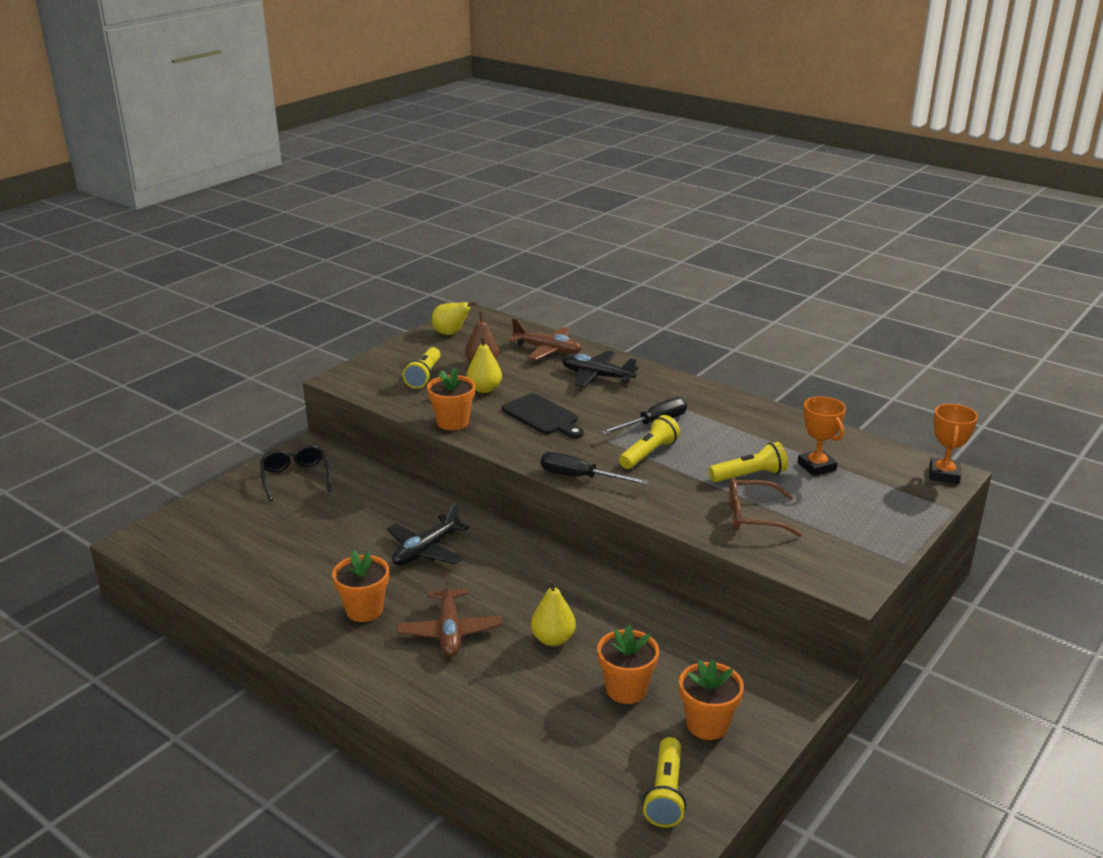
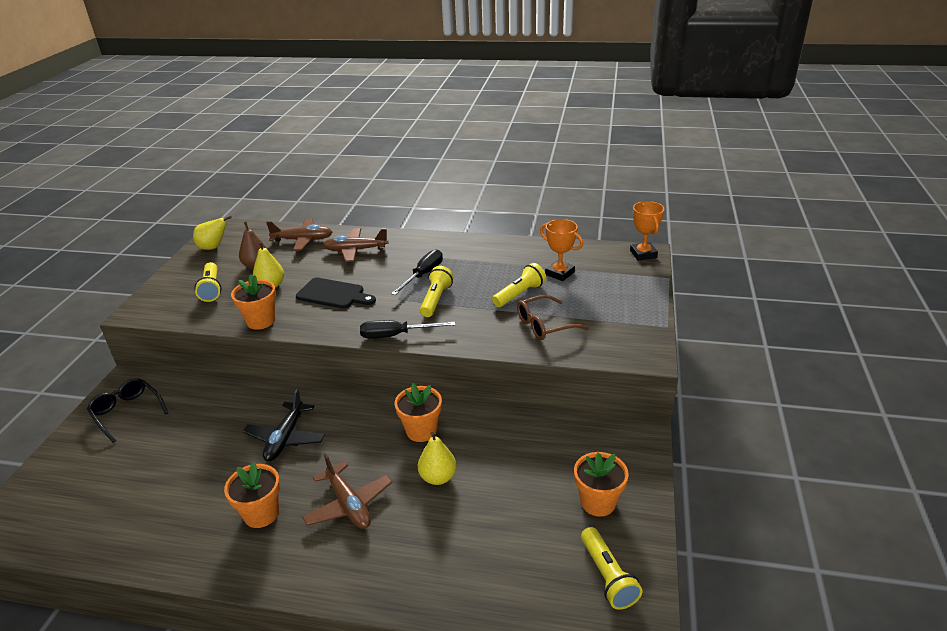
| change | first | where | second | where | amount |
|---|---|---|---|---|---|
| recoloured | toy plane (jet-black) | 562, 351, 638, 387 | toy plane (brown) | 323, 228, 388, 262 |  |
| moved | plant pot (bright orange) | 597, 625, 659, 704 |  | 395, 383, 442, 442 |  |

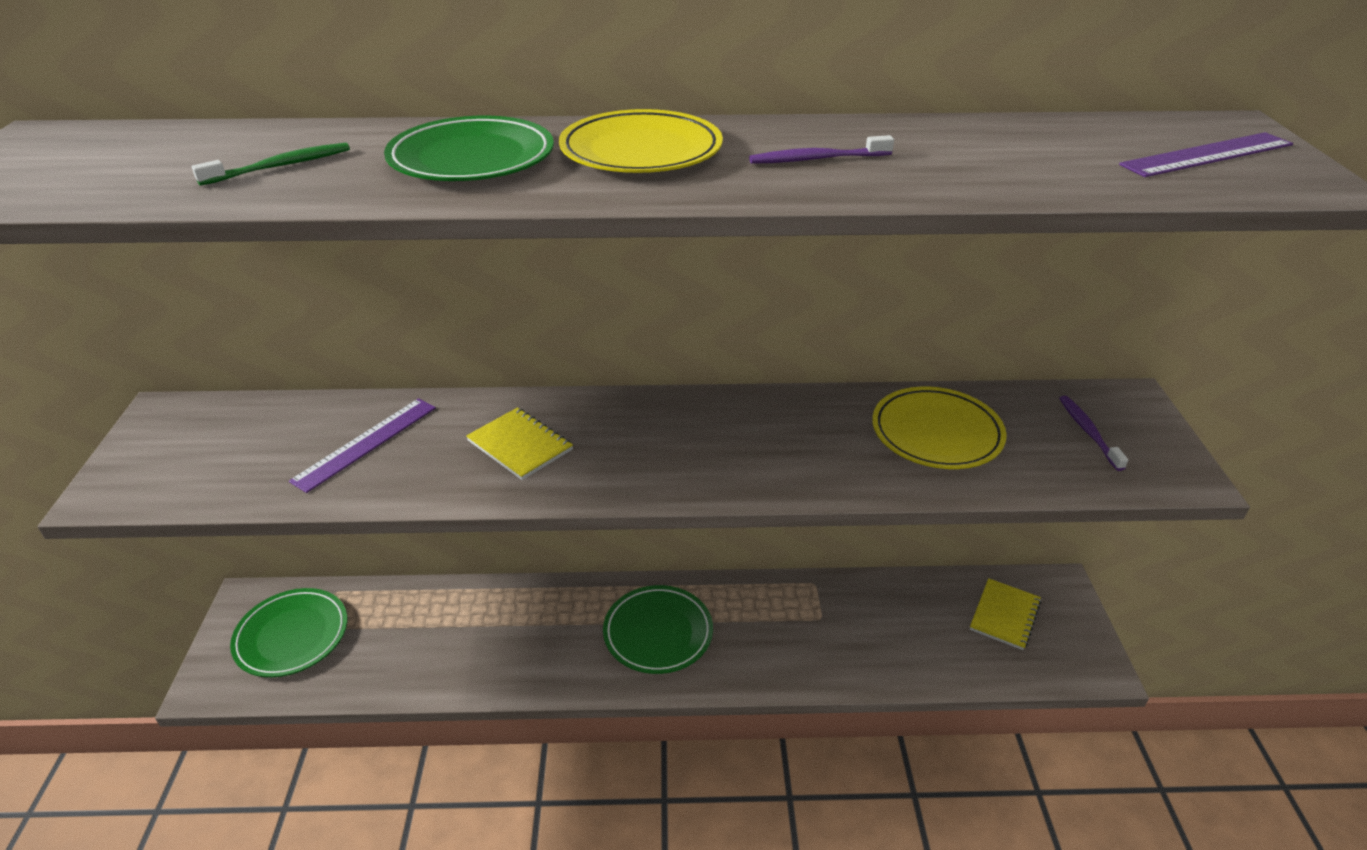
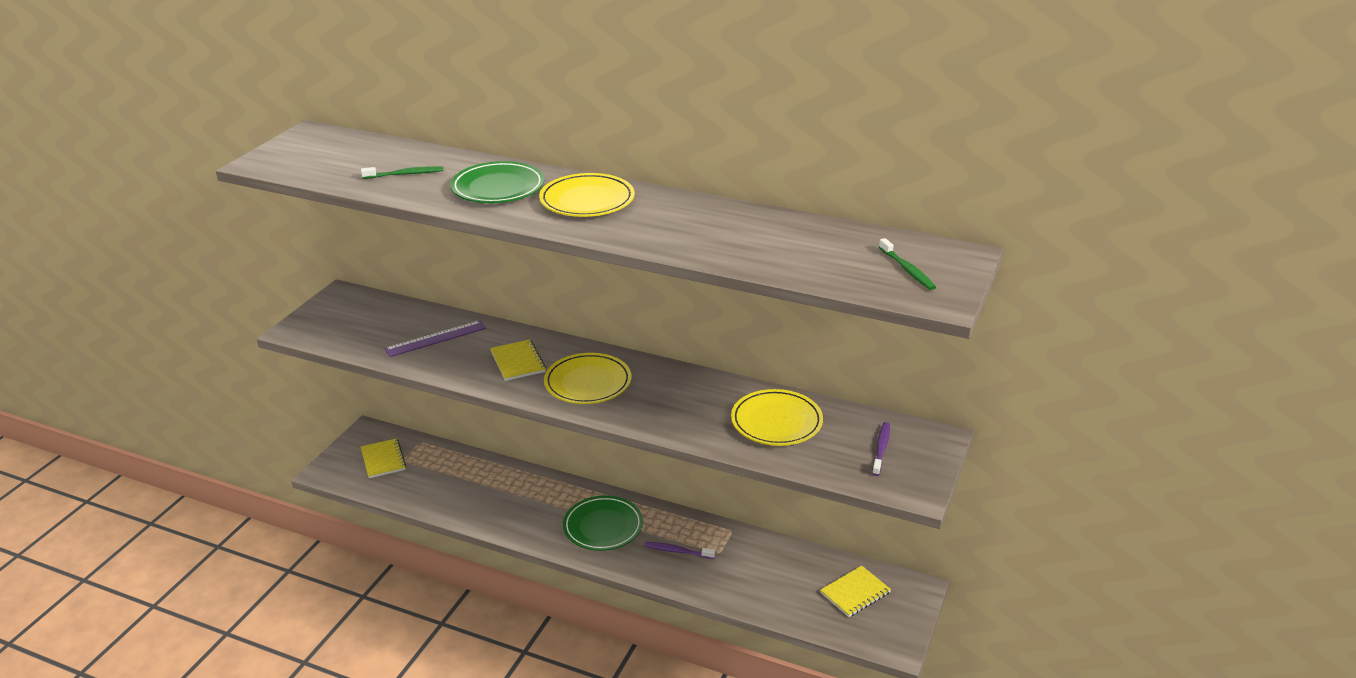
| change | first | where | second | where | amount |
|---|---|---|---|---|---|
| replaced | plate (leaf-green) | 230, 588, 347, 677 | exercise book (bright yellow) | 361, 438, 406, 478 |  |
| moved | tooth brush (royal purple) | 749, 135, 894, 164 |  | 644, 542, 715, 559 |  |
| replaced | ruler (royal purple) | 1119, 132, 1293, 177 | tooth brush (leaf-green) | 879, 238, 936, 290 |  |
| added |  |  | plate (bright yellow) | 544, 353, 631, 404 |  |

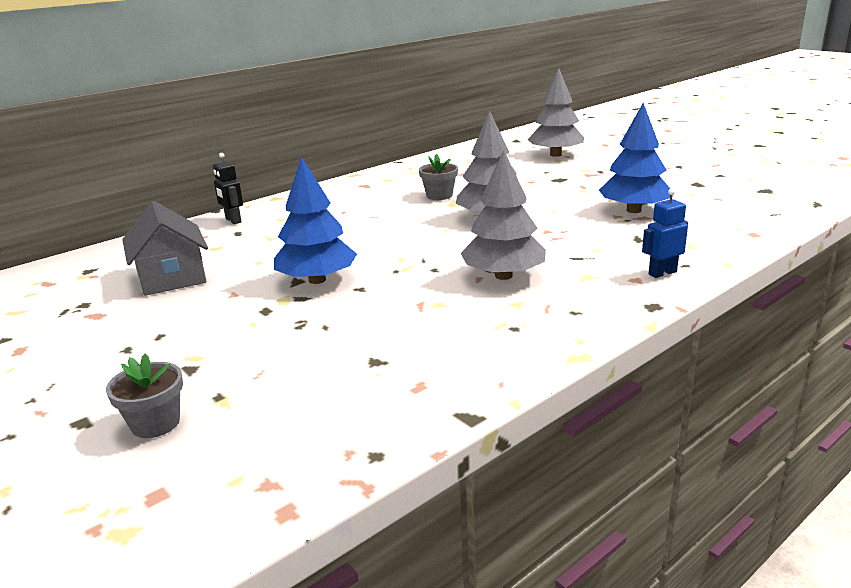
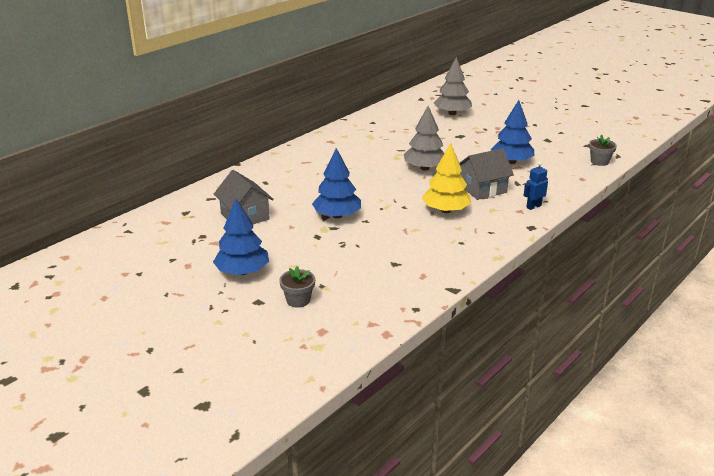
| change | first | where | second | where | amount |
|---|---|---|---|---|---|
| removed | robot (jet-black) | 213, 153, 243, 224 |  |  |  |
| moved | plant pot (grey) | 419, 154, 458, 200 |  | 589, 134, 617, 166 |  |
| recoloured | tree (grey) | 461, 150, 546, 280 | tree (bright yellow) | 422, 143, 471, 213 |  |
| added |  |  | tree (blue) | 213, 199, 269, 275 |  |
| added |  |  | toy house (grey) | 459, 148, 514, 200 |  |

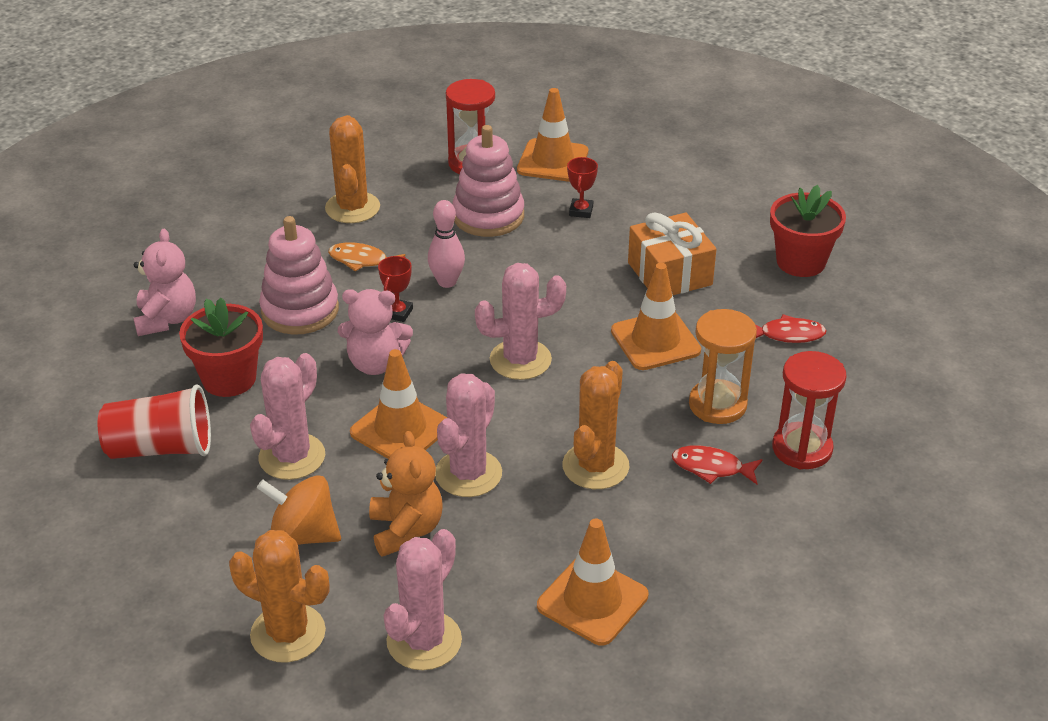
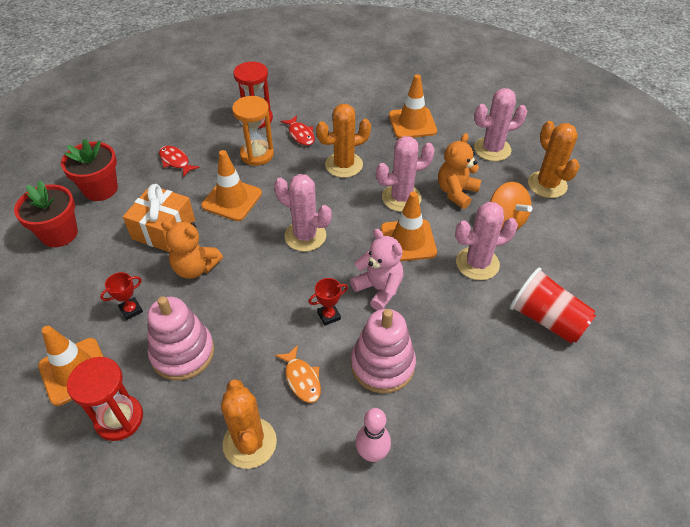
| change | first | where | second | where | amount |
|---|---|---|---|---|---|
| removed | teddy (rose-pink) | 134, 229, 196, 336 |  |  |  |
| moved | plant pot (crimson) | 179, 298, 263, 397 |  | 14, 180, 78, 247 |  |
| turned | prickly plant (bright orange) | 325, 115, 380, 223 |  | 221, 379, 277, 469 | 60 degrees counterclockwise |
| moved | bowling pin (rose-pink) | 428, 200, 465, 288 |  | 355, 408, 391, 462 |  |
| added |  |  | teddy (bright orange) | 161, 221, 223, 279 |  |

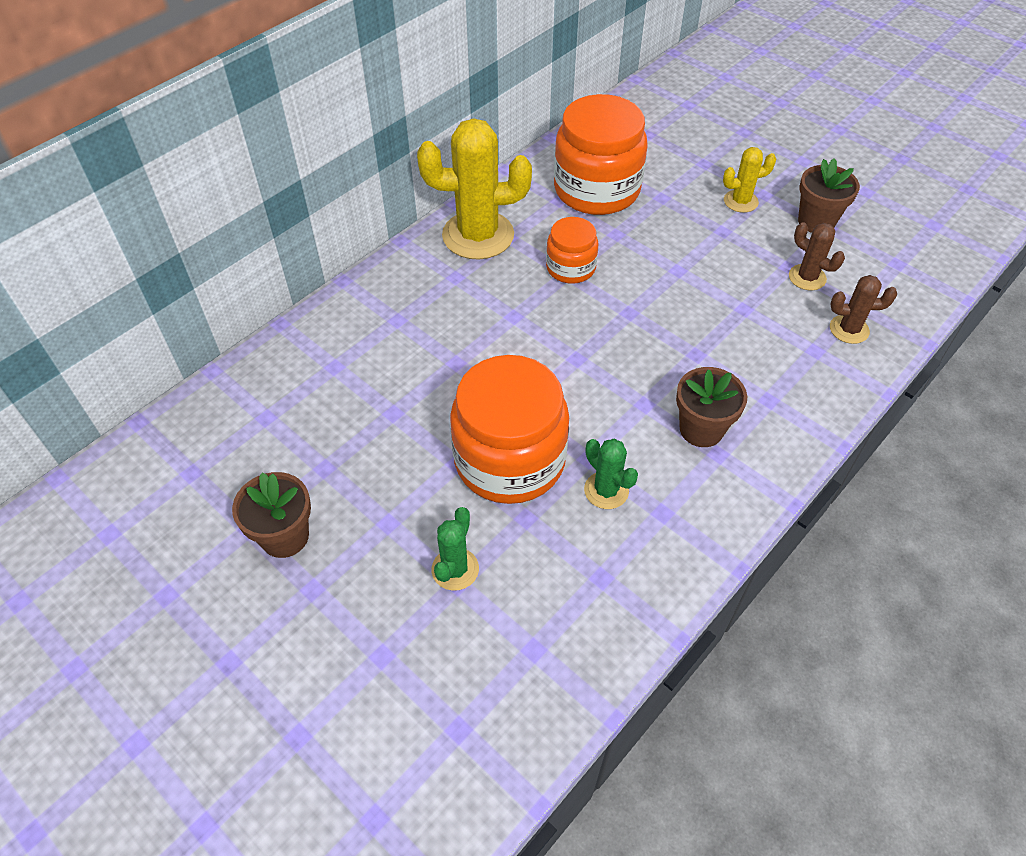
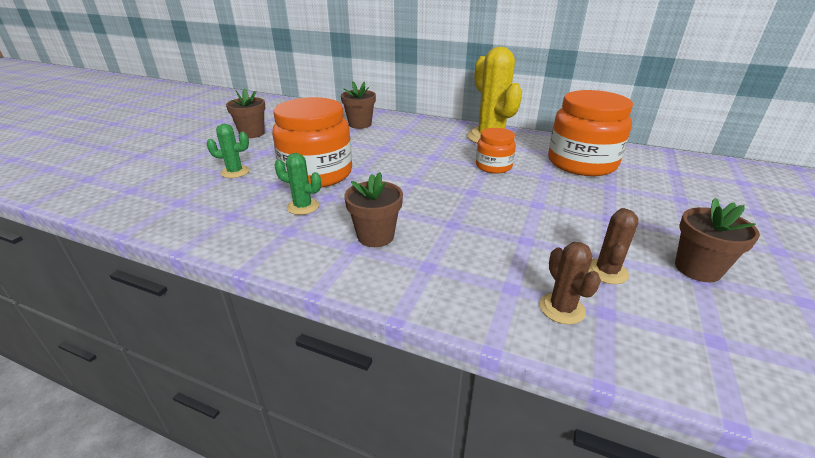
| change | first | where | second | where | amount |
|---|---|---|---|---|---|
| turned | prickly plant (leaf-green) | 584, 439, 638, 509 |  | 274, 153, 321, 215 | 75 degrees clockwise |
| removed | prickly plant (bright yellow) | 723, 147, 776, 213 |  |  |  |
| added |  |  | plant pot (brown) | 341, 81, 376, 129 |  |

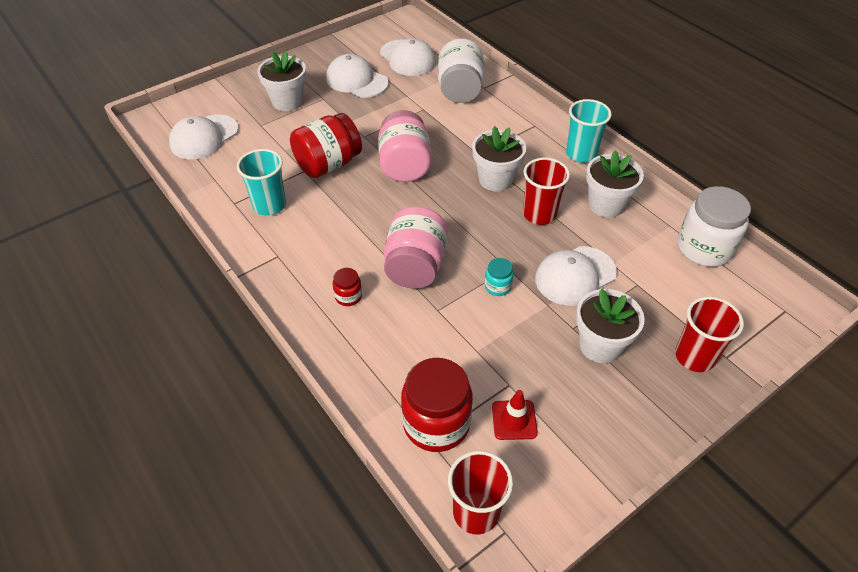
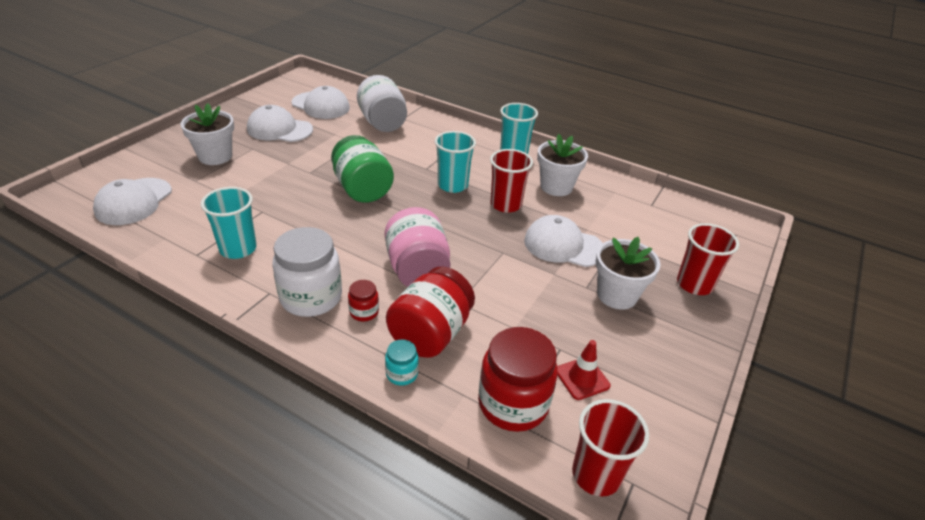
| change | first | where | second | where | amount |
|---|---|---|---|---|---|
| moved | preserve jar (crimson) | 290, 113, 362, 178 |  | 386, 266, 475, 358 |  |
| recoloured | preserve jar (rose-pink) | 378, 110, 432, 182 | preserve jar (leaf-green) | 331, 135, 394, 203 |  |
| replaced | plant pot (white) | 472, 126, 526, 192 | beaker (teal) | 435, 131, 476, 193 |  |
| moved | preserve jar (teal) | 485, 258, 514, 296 |  | 385, 339, 419, 386 |  |
| turned | peaked cap (white) | 535, 246, 617, 306 |  | 524, 215, 603, 267 | 75 degrees clockwise |
| moved | preserve jar (white) | 678, 186, 751, 267 |  | 272, 227, 342, 317 |  |

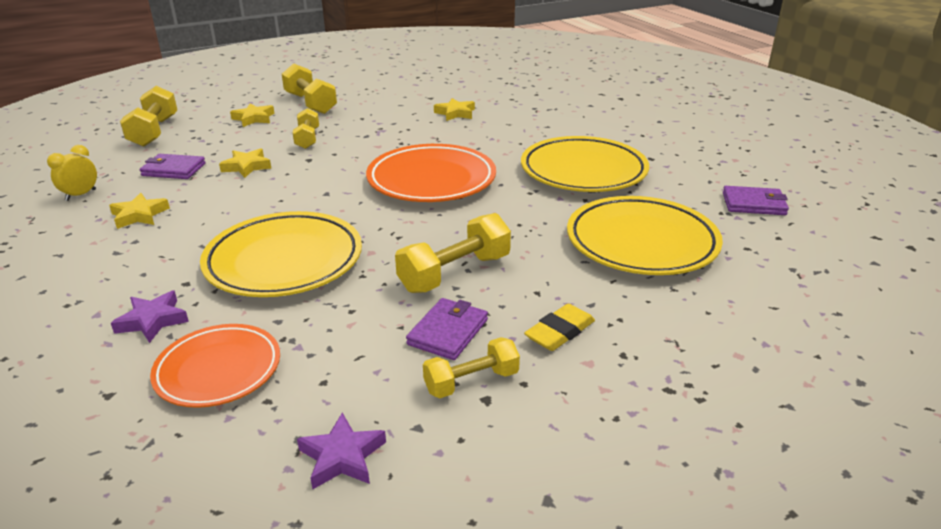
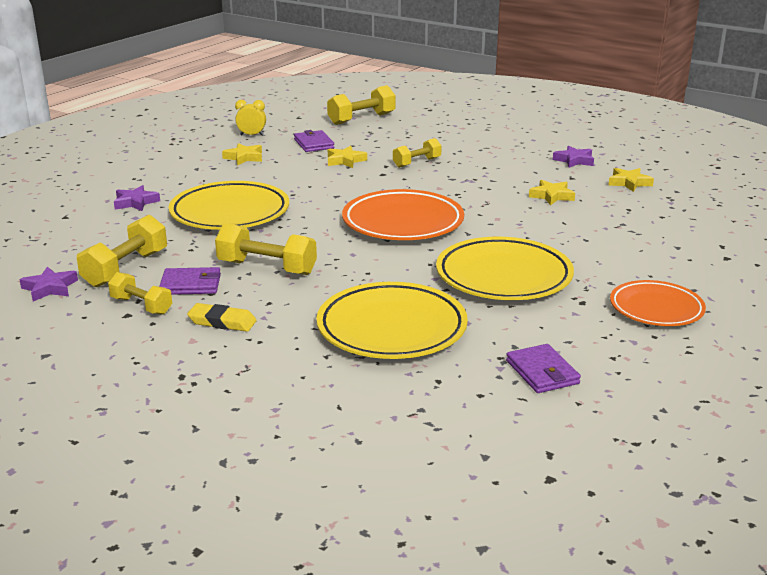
| change | first | where | second | where | amount |
|---|---|---|---|---|---|
| moved | plate (bright orange) | 150, 324, 280, 408 |  | 610, 280, 706, 326 |  |
| moved | star (bright yellow) | 230, 103, 275, 127 |  | 609, 168, 654, 192 |  |
| moved | free weight (bright yellow) | 282, 63, 337, 114 |  | 77, 215, 167, 288 |  |
| added |  |  | star (royal purple) | 553, 145, 594, 168 |  |

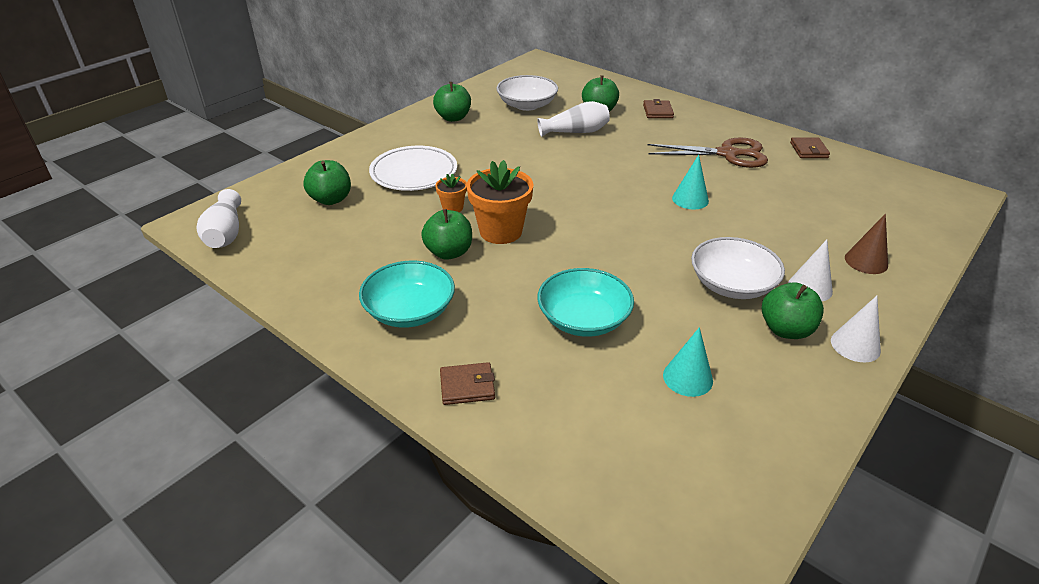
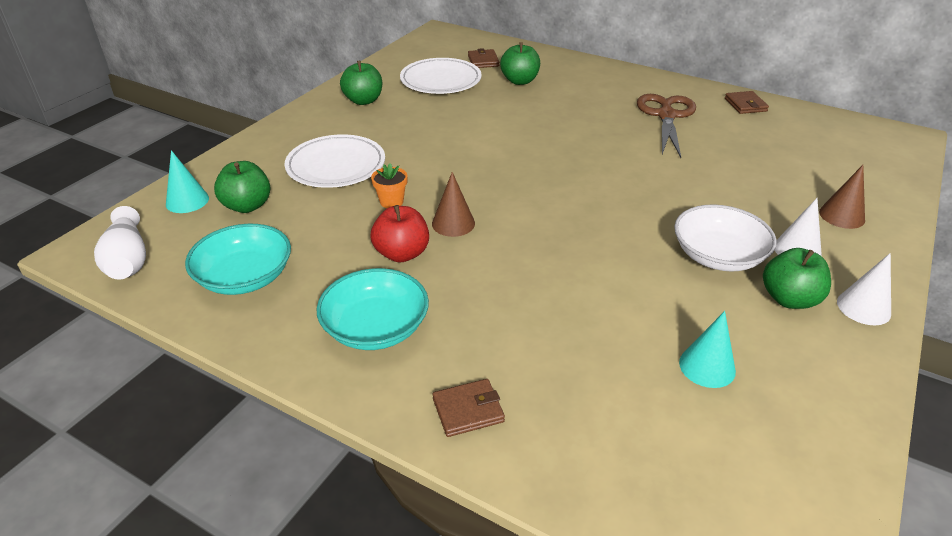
| change | first | where | second | where | amount |
|---|---|---|---|---|---|
| recoloured | toy apple (leaf-green) | 421, 209, 472, 260 | toy apple (crimson) | 370, 205, 429, 263 |  |
| replaced | plant pot (bright orange) | 466, 160, 533, 244 | solid cone (brown) | 432, 172, 475, 237 |  |
| replaced | deep dish (white) | 496, 75, 558, 111 | plate (white) | 400, 58, 482, 94 |  |
| removed | tall vase (white) | 537, 101, 610, 137 |  |  |  |
| moved | deep dish (teal) | 538, 268, 634, 337 |  | 185, 224, 291, 295 |  |
| moved | billfold (brown) | 643, 99, 674, 118 |  | 468, 48, 499, 68 |  |
| turned | shears (brown) | 647, 137, 768, 168 |  | 637, 94, 696, 158 | 75 degrees counterclockwise |
| moved | solid cone (teal) | 672, 155, 709, 209 |  | 166, 150, 209, 213 |  |

